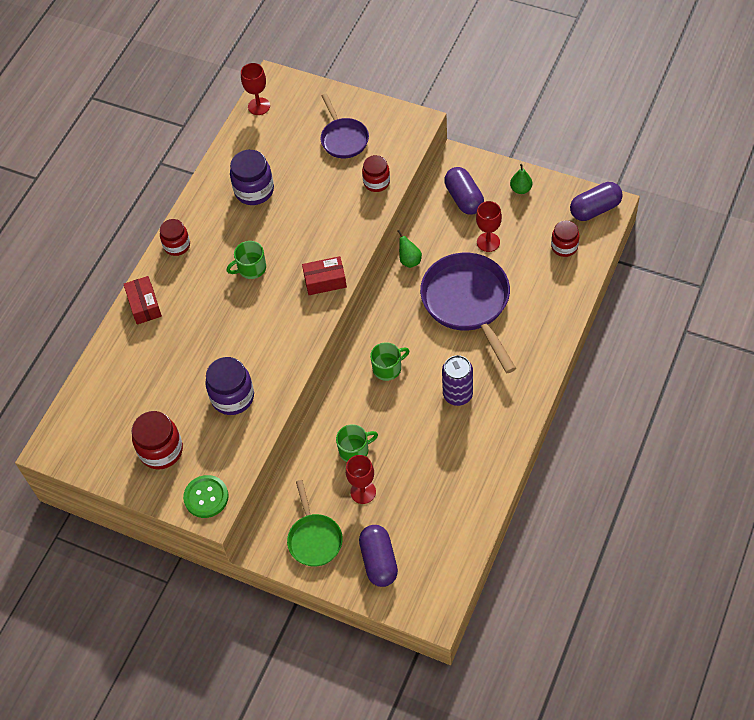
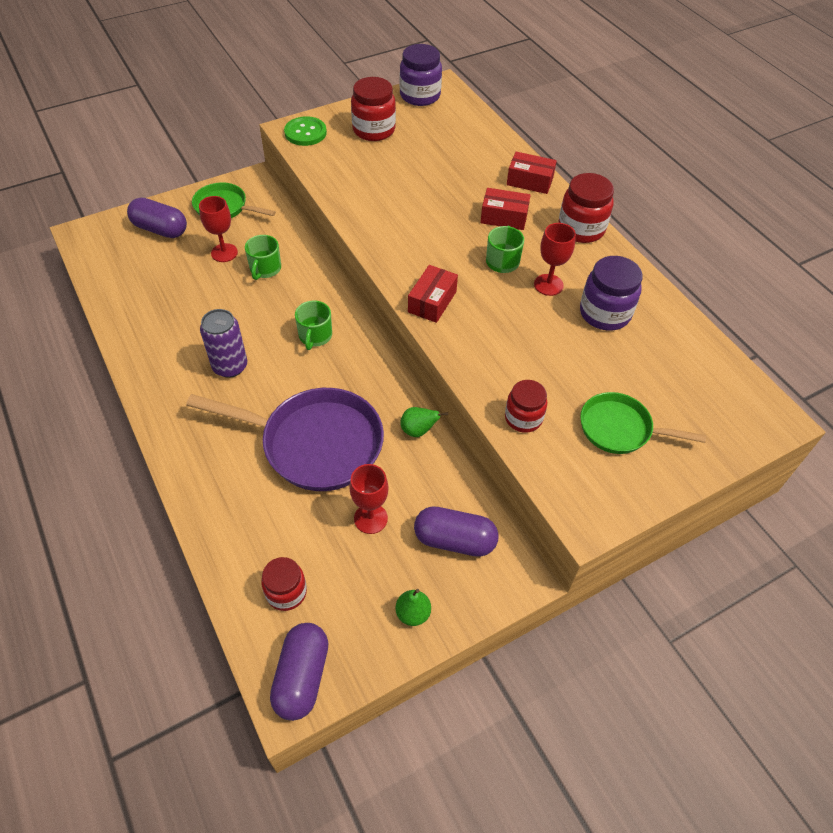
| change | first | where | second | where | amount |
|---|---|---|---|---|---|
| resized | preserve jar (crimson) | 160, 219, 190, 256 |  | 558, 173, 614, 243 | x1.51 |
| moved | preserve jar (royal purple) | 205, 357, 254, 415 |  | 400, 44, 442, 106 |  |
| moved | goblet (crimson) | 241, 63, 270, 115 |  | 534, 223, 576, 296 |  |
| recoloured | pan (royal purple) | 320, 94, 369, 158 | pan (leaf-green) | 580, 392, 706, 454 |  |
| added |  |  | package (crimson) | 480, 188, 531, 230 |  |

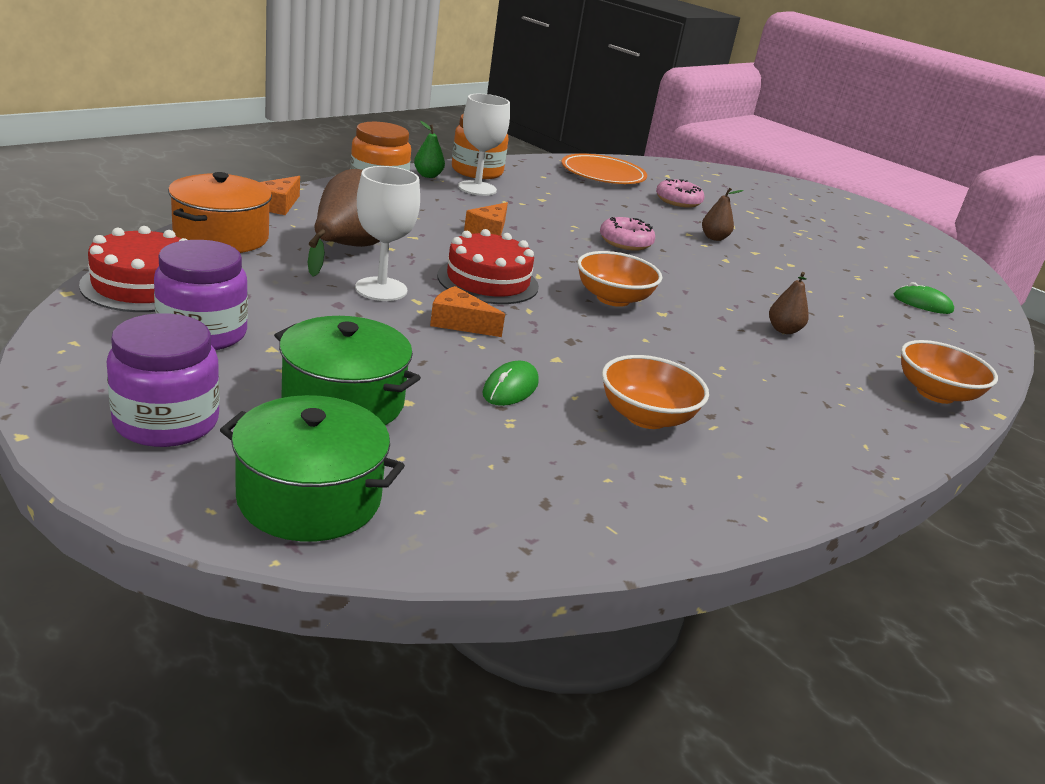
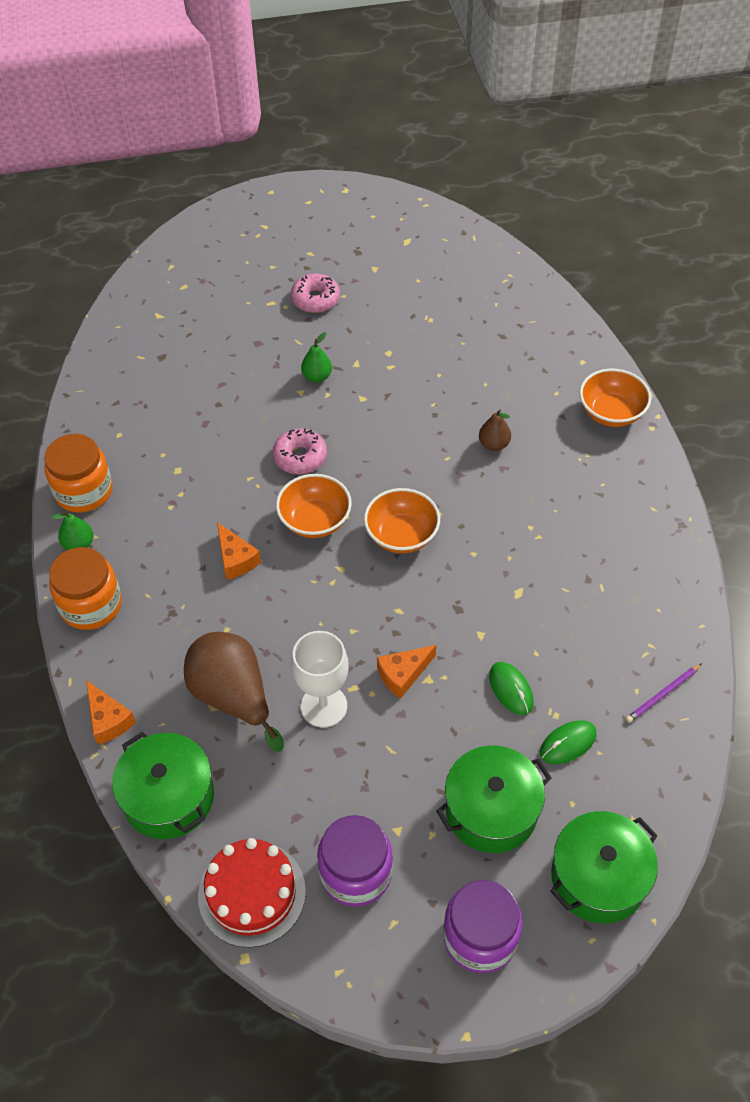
| change | first | where | second | where | amount |
|---|---|---|---|---|---|
| recoloured | stockpot (bright orange) | 168, 172, 272, 253 | stockpot (leaf-green) | 112, 732, 214, 839 |  |
| removed | layer cake (crimson) | 437, 229, 539, 304 |  |  |  |
| removed | goblet (white) | 458, 94, 510, 196 |  |  |  |
| removed | plate (bright orange) | 561, 154, 647, 184 |  |  |  |
| moved | deep dish (bright orange) | 602, 355, 709, 429 |  | 276, 474, 352, 538 |  |
| moved | doughnut (rose-pink) | 656, 179, 704, 208 |  | 291, 273, 340, 313 |  |
| recoloured | pear (brown) | 702, 188, 744, 241 | pear (leaf-green) | 301, 332, 332, 383 |  |
| moved | mouse (leaf-green) | 894, 282, 954, 314 |  | 540, 720, 596, 764 |  |
| added |  |  | pencil (royal purple) | 626, 663, 702, 723 |  |

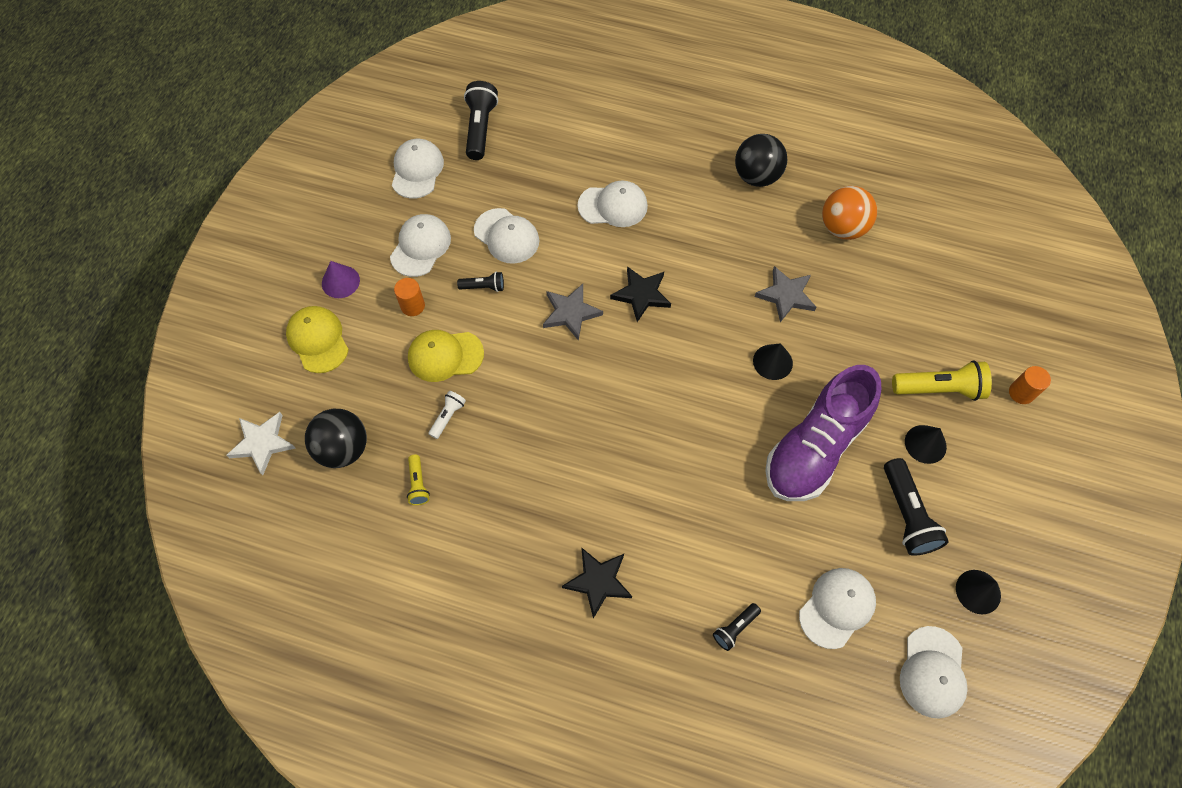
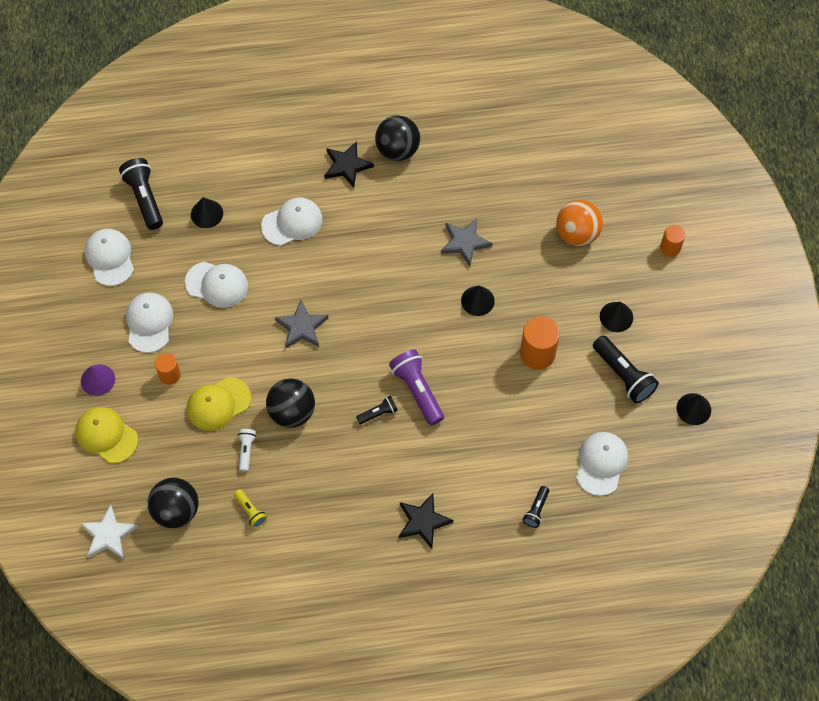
| change | first | where | second | where | amount |
|---|---|---|---|---|---|
| moved | torch (jet-black) | 457, 272, 504, 292 |  | 356, 396, 398, 424 |  |
| moved | star (jet-black) | 610, 266, 671, 322 |  | 324, 141, 374, 188 |  |
| replaced | shoe (royal purple) | 765, 365, 881, 501 | solid cylinder (bright orange) | 520, 316, 560, 370 |  |
| moved | play ball (bright orange) | 822, 186, 877, 240 |  | 556, 200, 603, 246 |  |
| removed | torch (bright yellow) | 892, 360, 992, 401 |  |  |  |
| removed | peaked cap (white) | 900, 626, 968, 719 |  |  |  |
| added |  |  | solid cone (jet-black) | 191, 197, 223, 228 |  |
| added |  |  | play ball (jet-black) | 266, 378, 315, 428 |  |
| added |  |  | torch (royal purple) | 389, 349, 444, 426 |  |

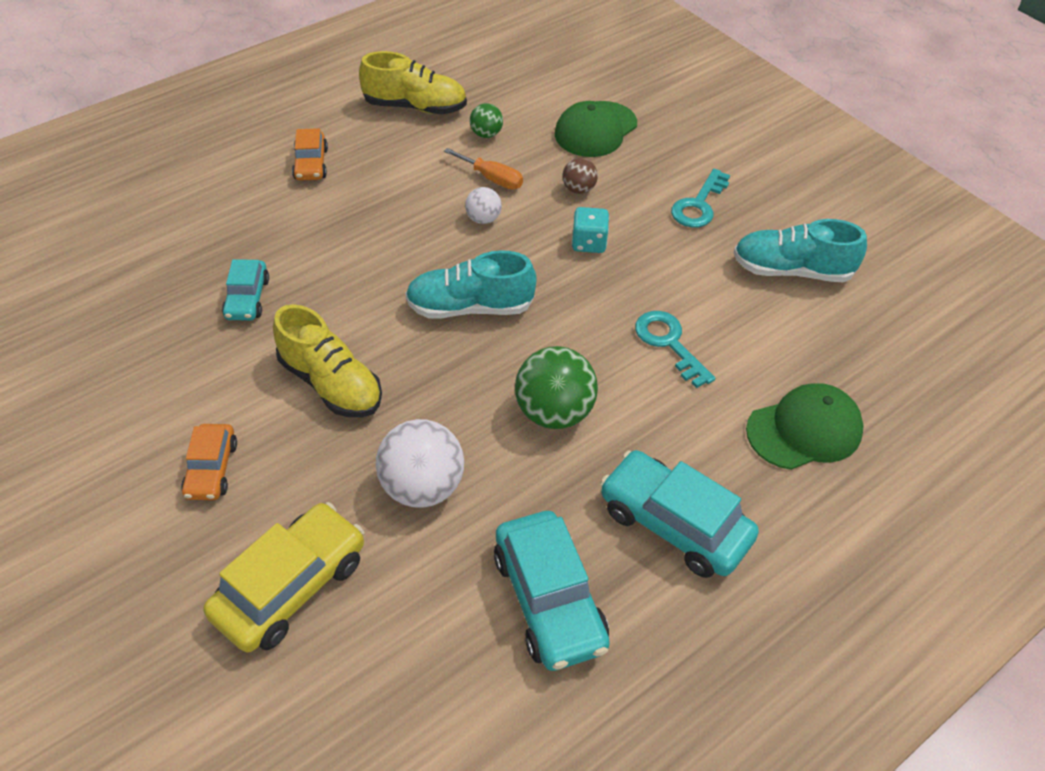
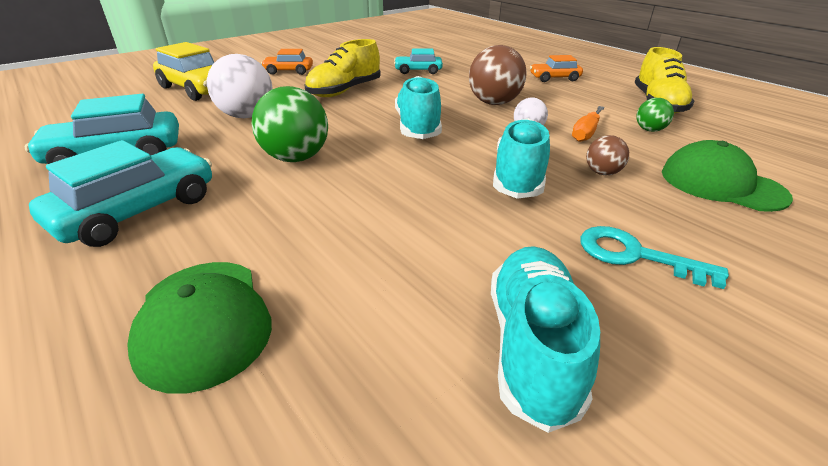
| change | first | where | second | where | amount |
|---|---|---|---|---|---|
| replaced | dice (teal) | 572, 207, 609, 253 | shoe (teal) | 493, 118, 550, 199 |  |
| removed | latchkey (teal) | 635, 311, 715, 388 |  |  |  |
| added |  |  | play ball (brown) | 469, 45, 527, 105 |  |

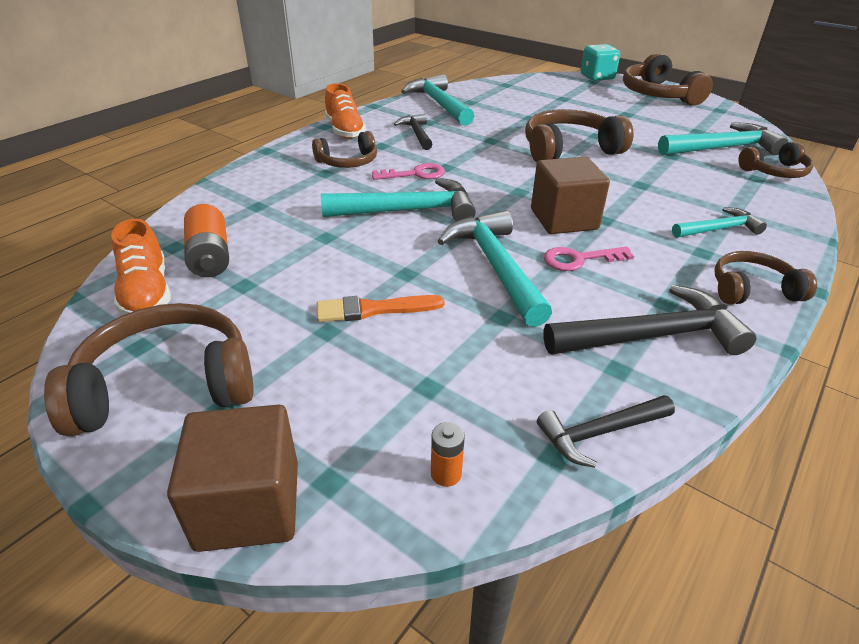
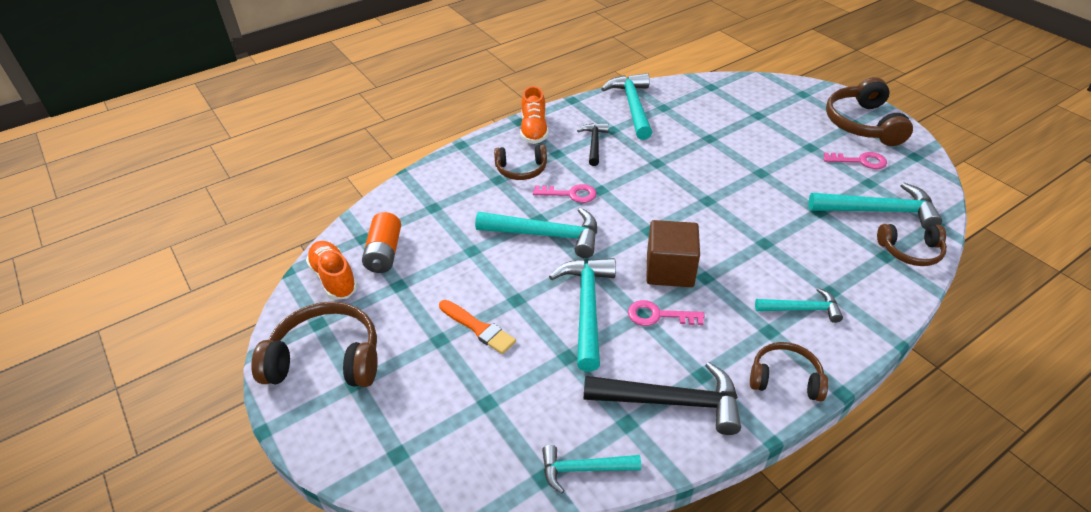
| change | first | where | second | where | amount |
|---|---|---|---|---|---|
| turned | shoe (bright orange) | 111, 219, 171, 315 |  | 306, 241, 358, 300 | 150 degrees clockwise |
| removed | block (brown) | 167, 405, 298, 552 |  |  |  |
| turned | brush (bright orange) | 317, 295, 445, 322 |  | 439, 300, 516, 354 | 150 degrees counterclockwise |
| removed | battery (bright orange) | 431, 422, 465, 487 |  |  |  |
| removed | headphones (brown) | 525, 109, 633, 163 |  |  |  |
| recoloured | claw hammer (jet-black) | 537, 395, 675, 468 | claw hammer (teal) | 542, 445, 641, 493 |  |
| removed | dice (teal) | 581, 44, 620, 81 |  |  |  |
| added |  |  | latchkey (rose-pink) | 823, 152, 887, 169 |  |

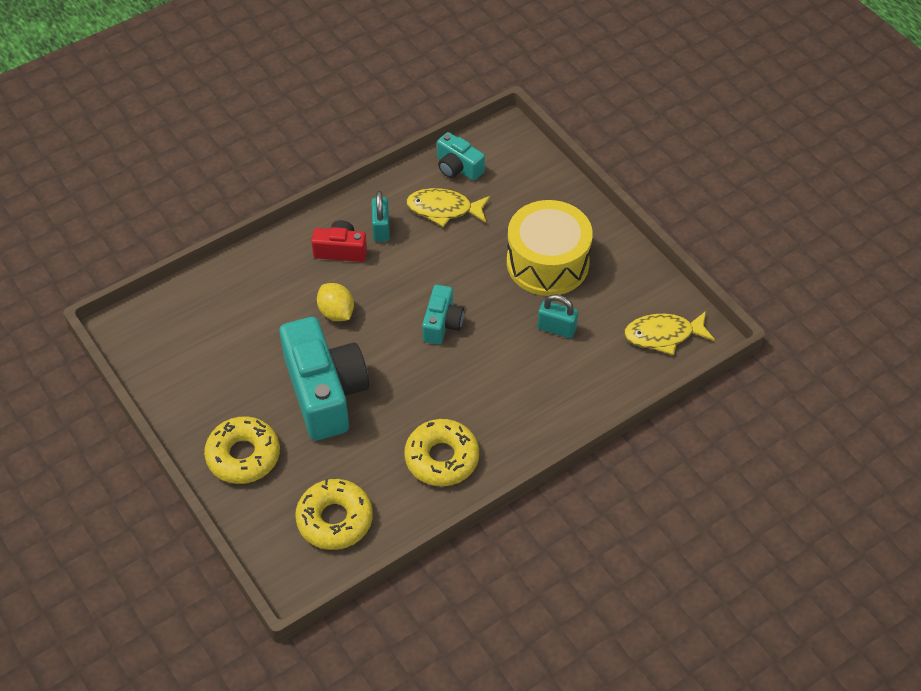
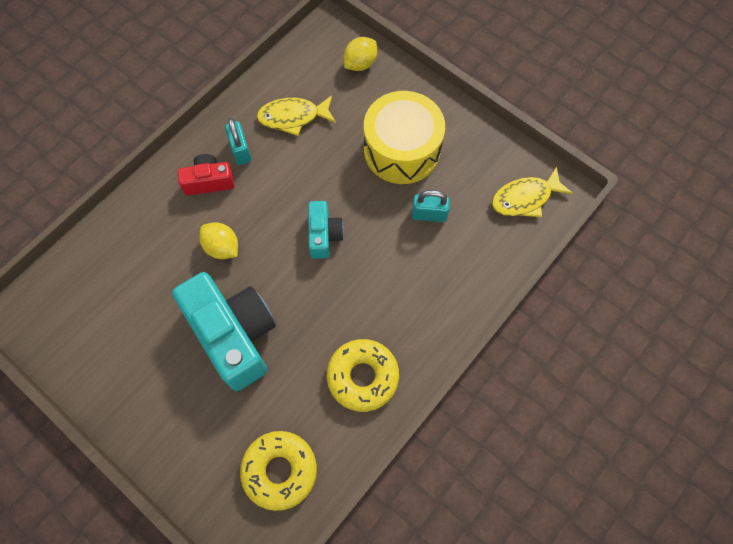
| change | first | where | second | where | amount |
|---|---|---|---|---|---|
| removed | doughnut (bright yellow) | 204, 416, 280, 484 |  |  |  |
| removed | camera (teal) | 437, 132, 485, 181 |  |  |  |
| added |  |  | lemon (bright yellow) | 344, 37, 377, 71 |  |

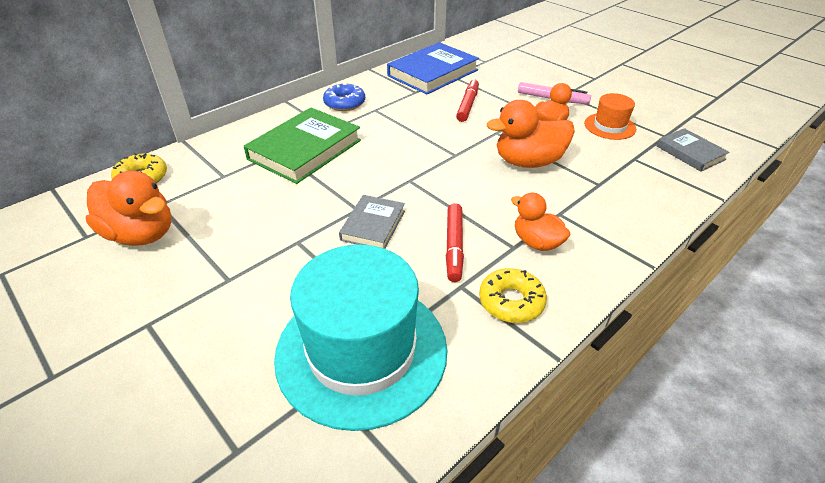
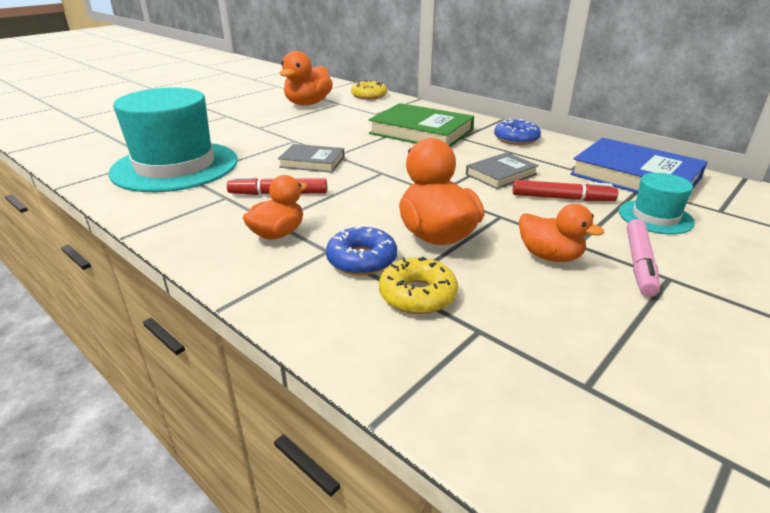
| change | first | where | second | where | amount |
|---|---|---|---|---|---|
| moved | doughnut (bright yellow) | 479, 268, 547, 323 |  | 379, 257, 458, 314 |  |
| removed | tall hat (bright orange) | 584, 93, 636, 140 |  |  |  |
| moved | hardback (grey) | 657, 128, 730, 172 |  | 466, 152, 539, 189 |  |
| added |  |  | doughnut (blue) | 326, 226, 397, 275 |  |
| added |  |  | tall hat (teal) | 619, 173, 695, 234 |  |

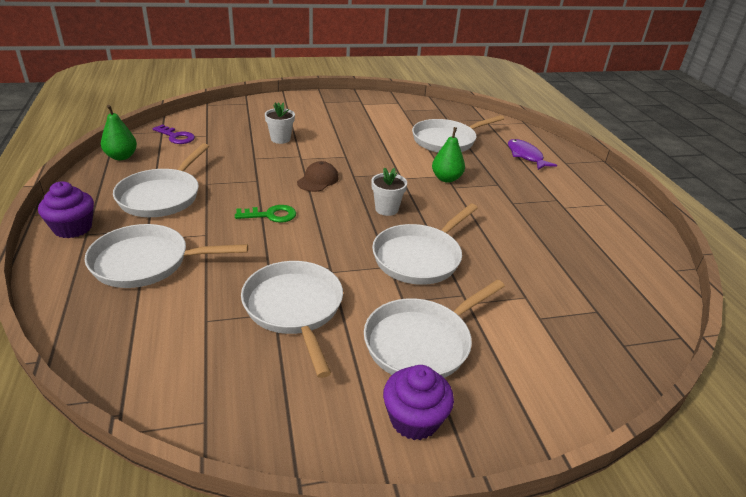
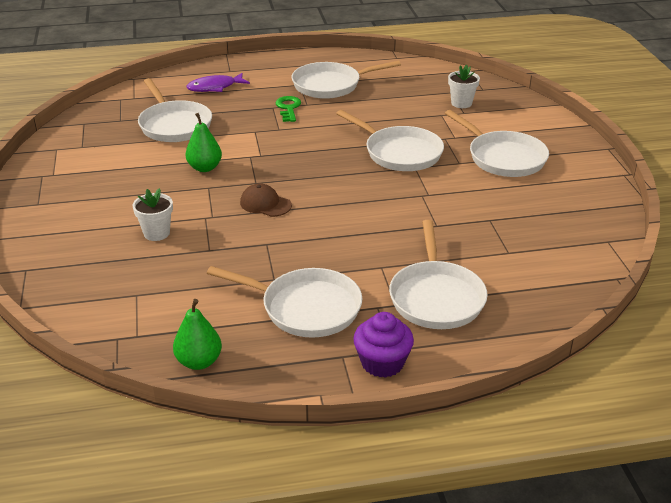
| change | first | where | second | where | amount |
|---|---|---|---|---|---|
| removed | latchkey (royal purple) | 153, 124, 195, 144 |  |  |  |
| moved | latchkey (leaf-green) | 235, 205, 296, 223 |  | 275, 96, 301, 122 |  |
| moved | pan (white) | 241, 261, 343, 378 |  | 292, 61, 401, 99 |  |
| moved | plant pot (white) | 372, 167, 407, 216 |  | 448, 65, 480, 108 |  |
| removed | muffin (royal purple) | 383, 365, 454, 440 |  |  |  |
| moved | pear (leaf-green) | 432, 127, 465, 183 |  | 185, 113, 222, 172 |  |

